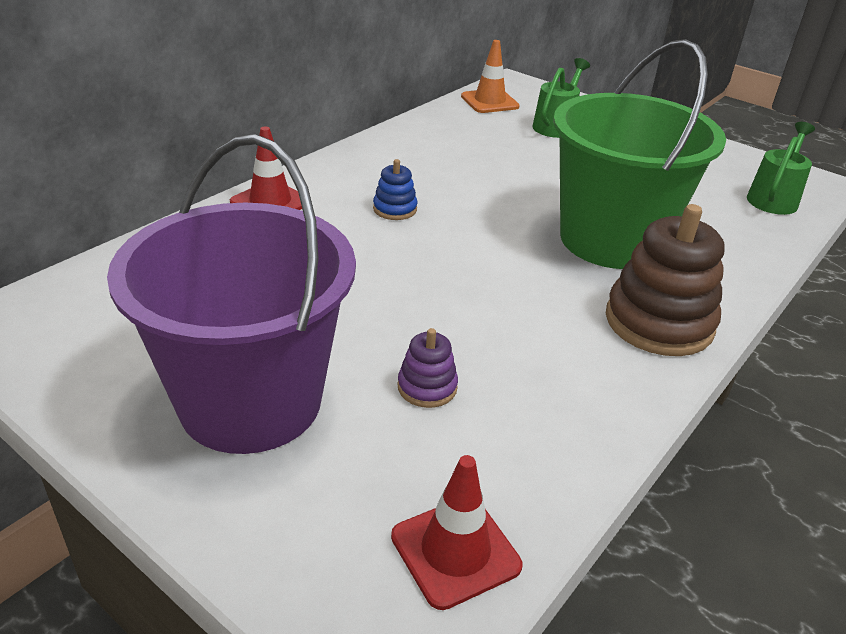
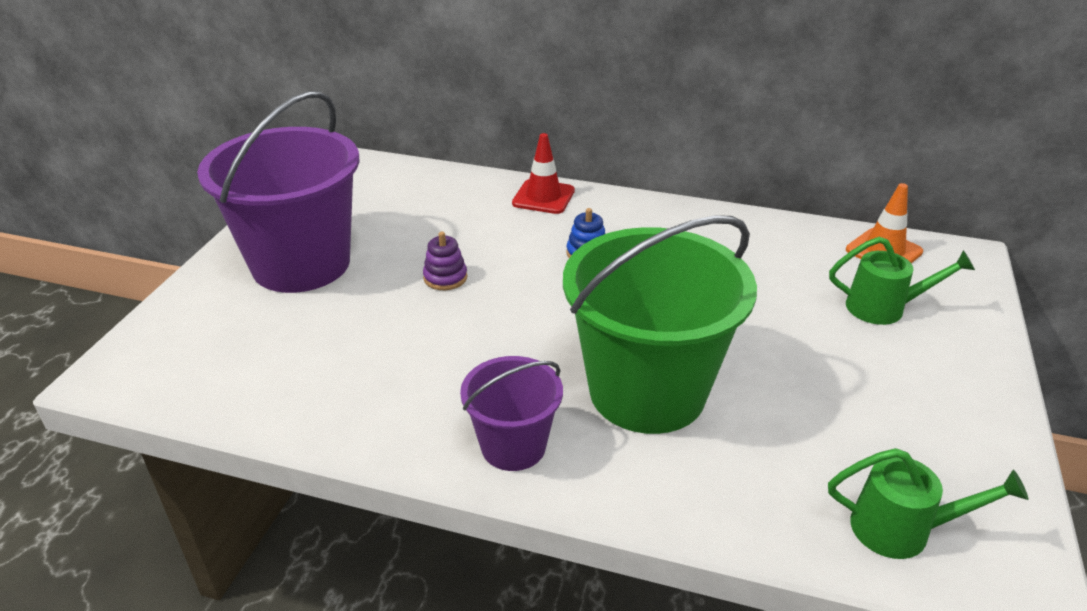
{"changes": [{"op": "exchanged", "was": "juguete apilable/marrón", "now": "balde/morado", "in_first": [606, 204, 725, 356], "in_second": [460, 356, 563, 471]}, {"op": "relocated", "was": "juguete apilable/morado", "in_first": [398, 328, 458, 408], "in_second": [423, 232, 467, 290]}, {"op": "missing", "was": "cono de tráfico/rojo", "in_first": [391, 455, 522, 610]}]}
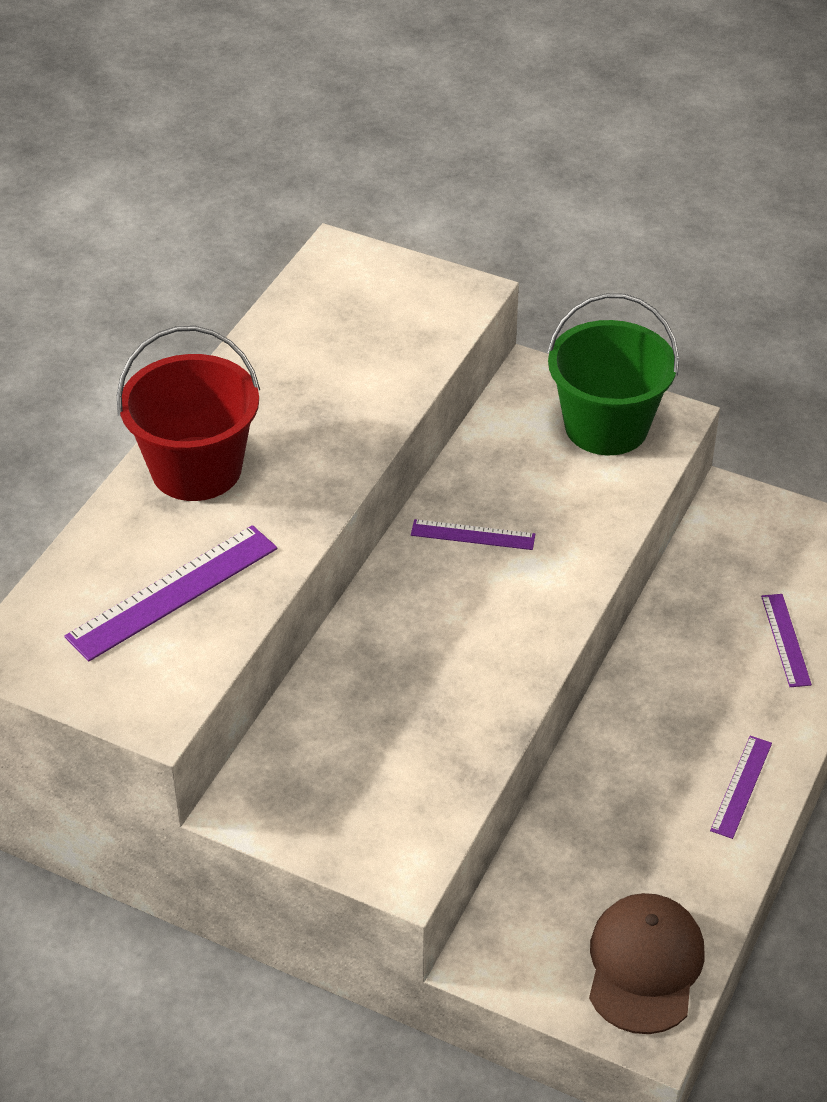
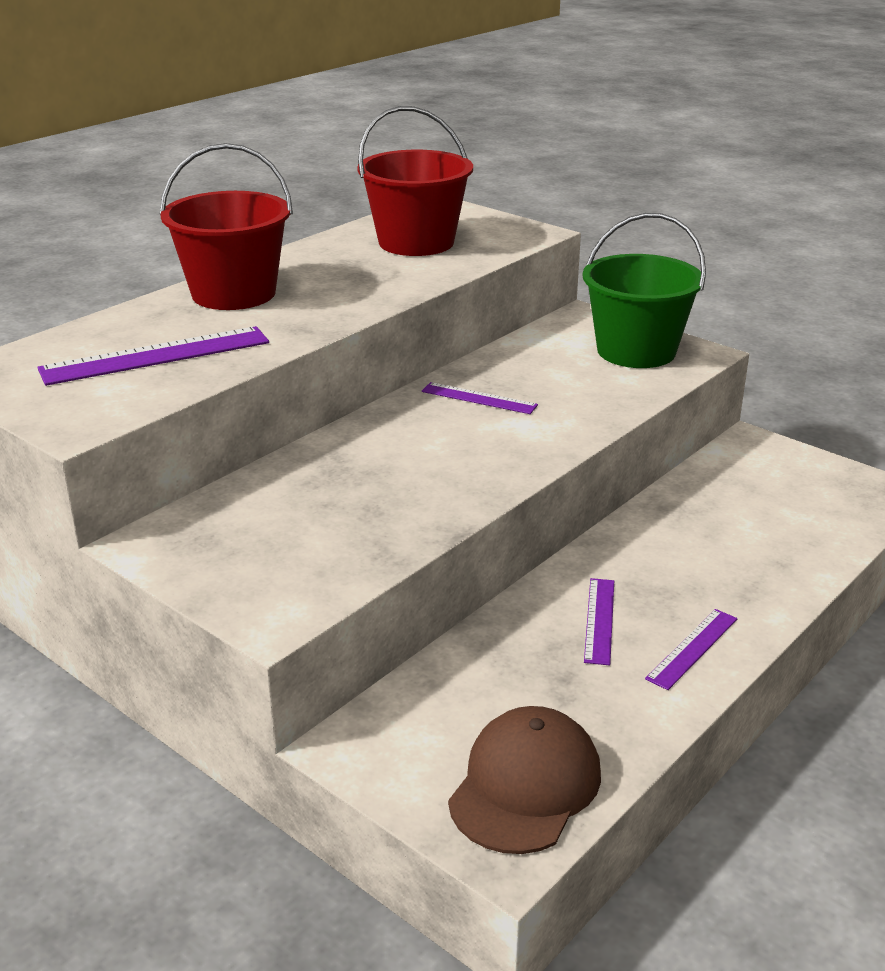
{"changes": [{"op": "relocated", "was": "regla/morado", "in_first": [761, 594, 812, 687], "in_second": [584, 578, 614, 665]}, {"op": "appeared", "now": "balde/rojo", "in_second": [357, 106, 473, 256]}]}
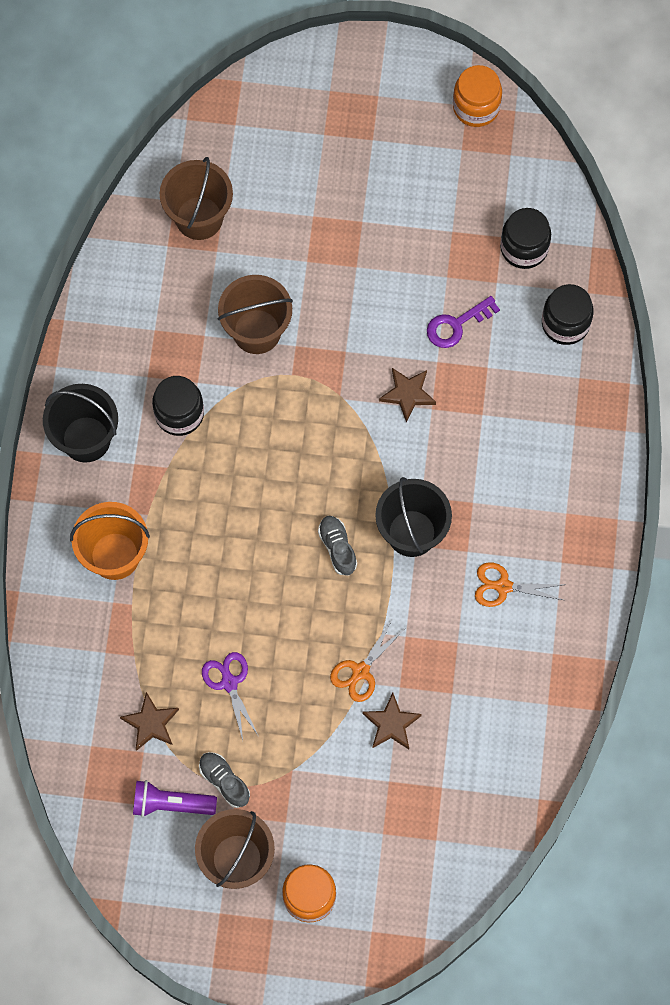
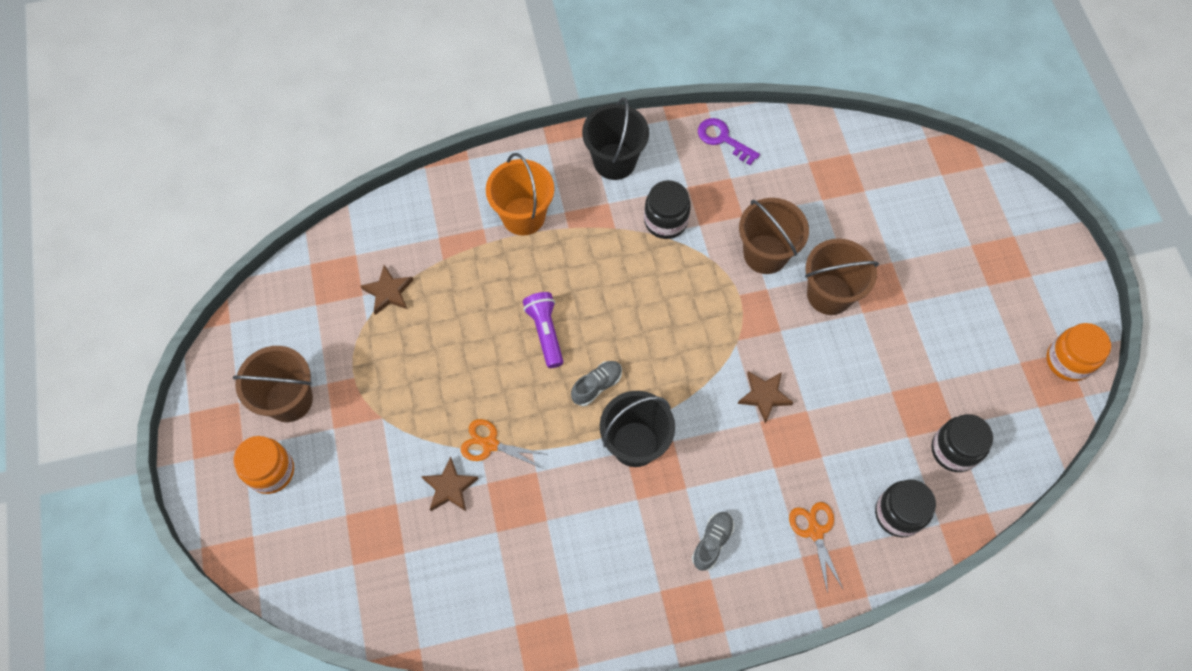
{"changes": [{"op": "relocated", "was": "balde/marrón", "in_first": [160, 157, 233, 240], "in_second": [805, 239, 879, 315]}, {"op": "relocated", "was": "llave/morado", "in_first": [427, 296, 500, 348], "in_second": [698, 118, 760, 165]}, {"op": "relocated", "was": "tijeras/naranja", "in_first": [475, 562, 563, 607], "in_second": [789, 502, 843, 593]}, {"op": "missing", "was": "tijeras/morado", "in_first": [202, 652, 259, 740]}, {"op": "relocated", "was": "zapato/gris", "in_first": [199, 752, 250, 808], "in_second": [692, 512, 734, 571]}, {"op": "relocated", "was": "lámpara de mano/morado", "in_first": [133, 780, 217, 817], "in_second": [523, 292, 563, 368]}]}
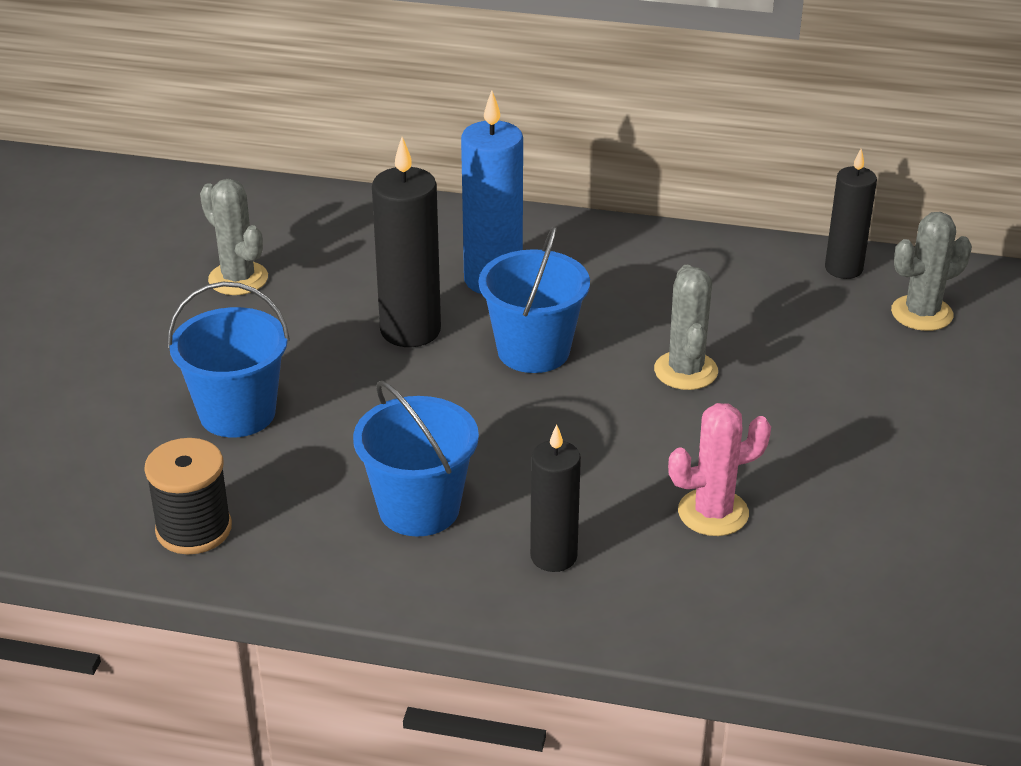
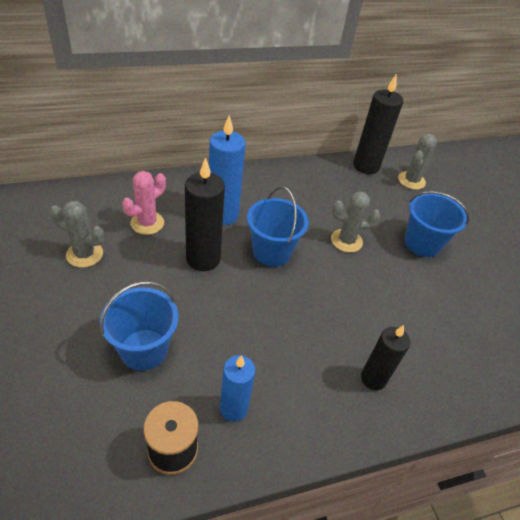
{"changes": [{"op": "size", "was": "vela/negro", "in_first": [825, 149, 877, 279], "in_second": [353, 74, 403, 174], "ratio": 1.52}, {"op": "spun", "was": "cactus/gris", "in_first": [654, 265, 718, 390], "in_second": [331, 191, 380, 252], "clockwise": -60}, {"op": "relocated", "was": "balde/azul", "in_first": [353, 381, 479, 537], "in_second": [405, 191, 470, 257]}, {"op": "relocated", "was": "cactus/rosa", "in_first": [668, 403, 771, 536], "in_second": [122, 171, 166, 235]}, {"op": "appeared", "now": "vela/azul", "in_second": [220, 355, 255, 422]}]}
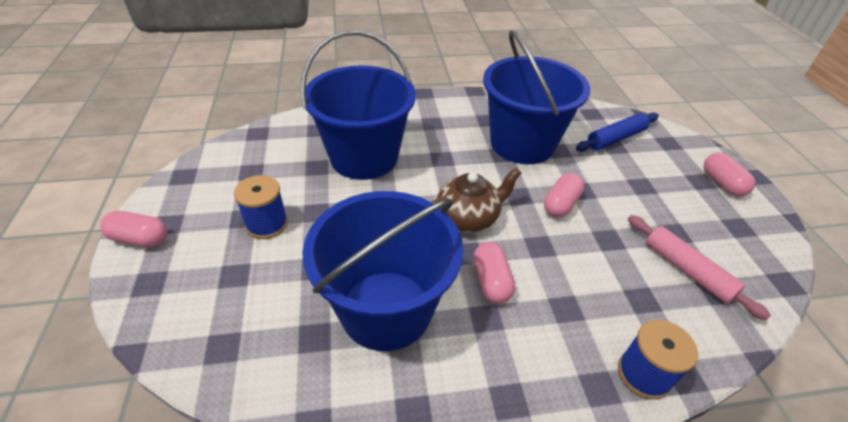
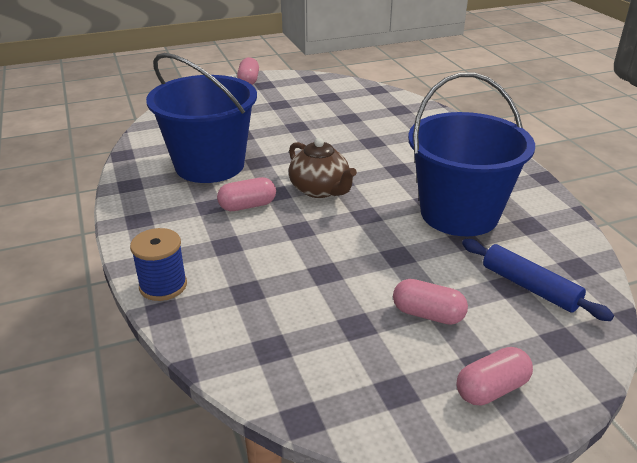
{"changes": [{"op": "missing", "was": "balde/azul", "in_first": [301, 31, 416, 180]}, {"op": "relocated", "was": "cápsula/rosa", "in_first": [544, 173, 584, 218], "in_second": [393, 279, 468, 325]}, {"op": "missing", "was": "carrete/azul", "in_first": [234, 175, 288, 239]}, {"op": "missing", "was": "rodillo/rosa", "in_first": [628, 215, 771, 320]}]}
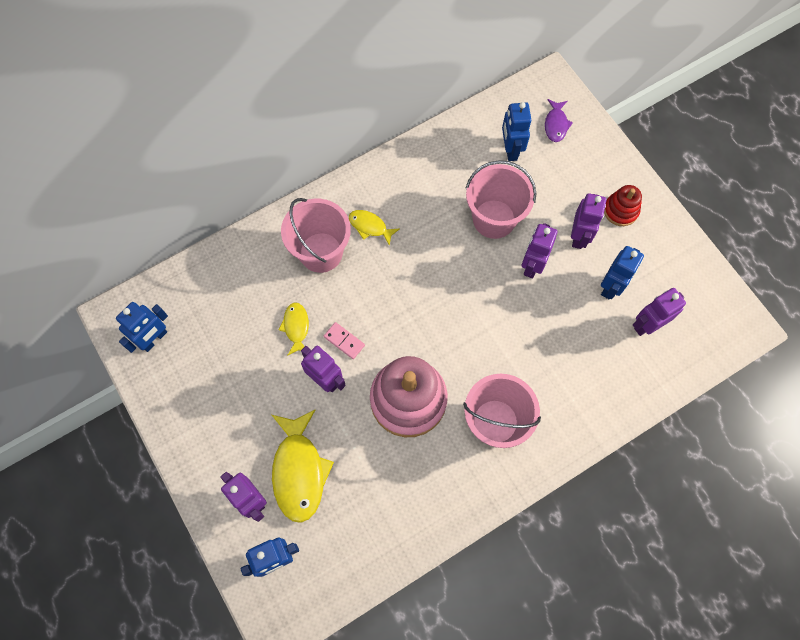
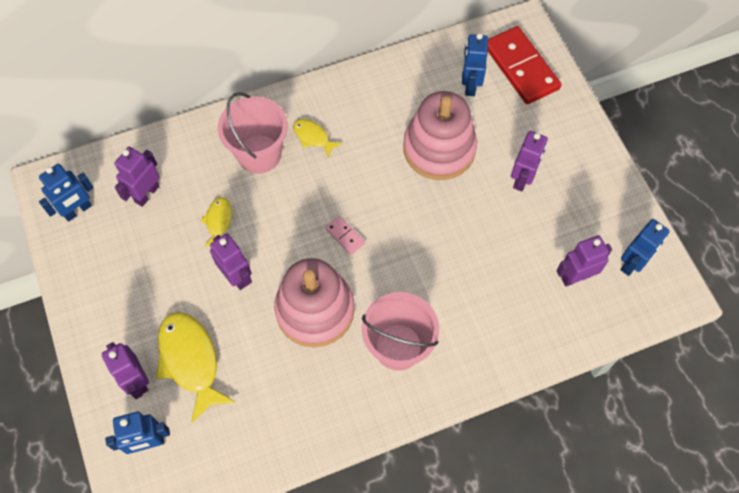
{"changes": [{"op": "exchanged", "was": "pez/morado", "now": "ficha de dominó/rojo", "in_first": [545, 99, 573, 142], "in_second": [488, 26, 561, 104]}, {"op": "exchanged", "was": "balde/rosa", "now": "juguete apilable/rosa", "in_first": [465, 160, 537, 239], "in_second": [403, 91, 477, 180]}, {"op": "missing", "was": "juguete apilable/rojo", "in_first": [604, 185, 642, 226]}, {"op": "relocated", "was": "robot/morado", "in_first": [521, 223, 558, 278], "in_second": [115, 147, 160, 207]}, {"op": "relocated", "was": "robot/azul", "in_first": [601, 246, 644, 299], "in_second": [620, 219, 670, 276]}, {"op": "relocated", "was": "ficha de dominó/rosa", "in_first": [324, 322, 365, 359], "in_second": [325, 216, 365, 255]}, {"op": "spun", "was": "pez/amarillo", "in_first": [272, 410, 334, 523], "in_second": [156, 312, 235, 423], "clockwise": 150}]}
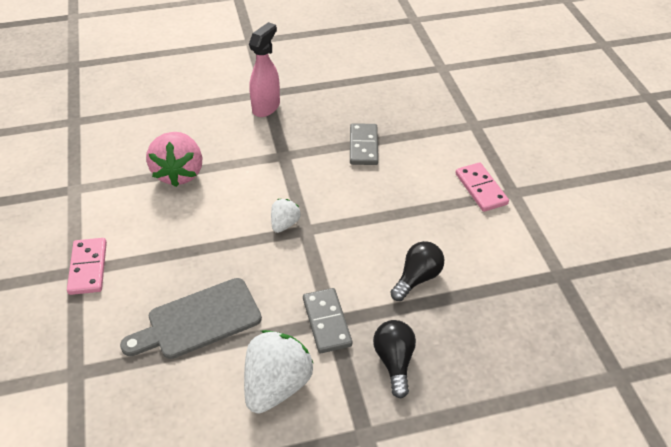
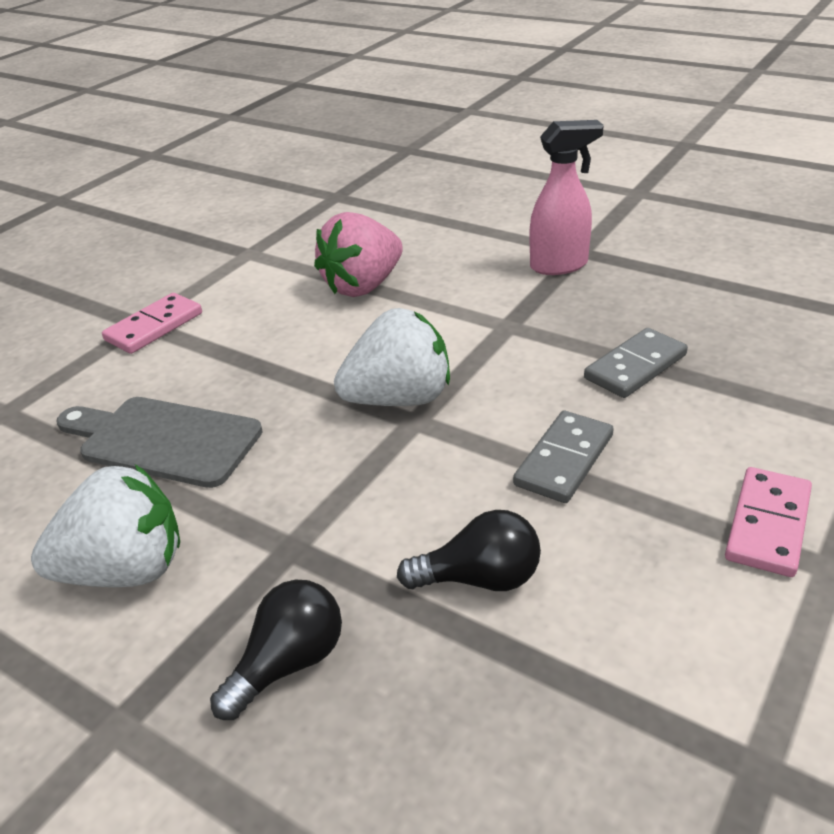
{"changes": [{"op": "size", "was": "fresa/blanco", "in_first": [271, 199, 301, 233], "in_second": [334, 308, 450, 406], "ratio": 1.89}, {"op": "relocated", "was": "ficha de dominó/gris", "in_first": [303, 288, 352, 353], "in_second": [513, 411, 614, 503]}]}
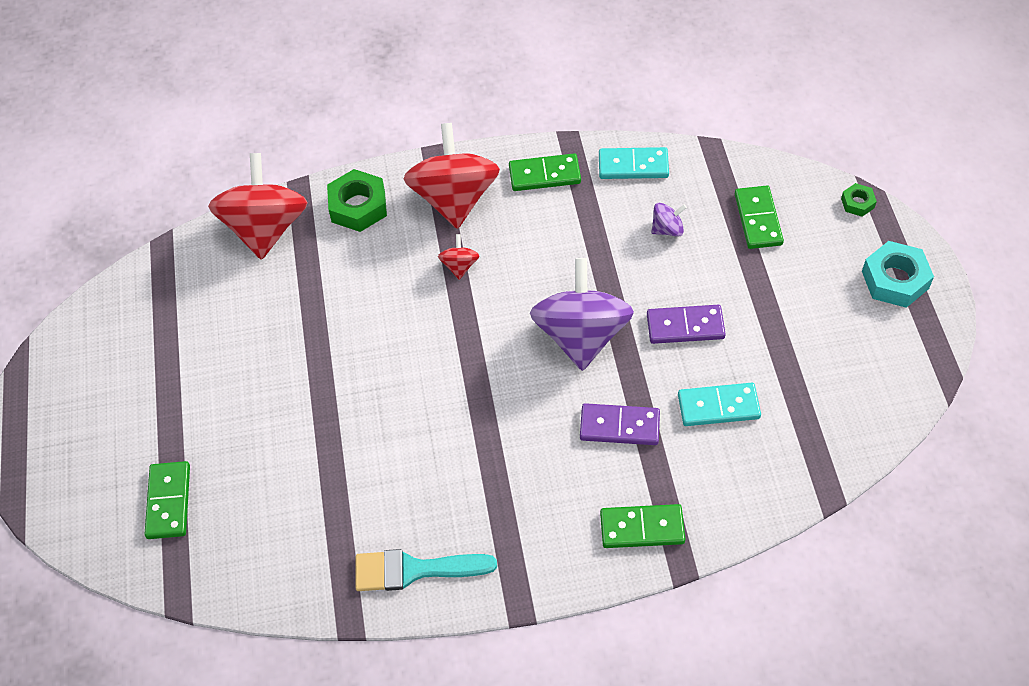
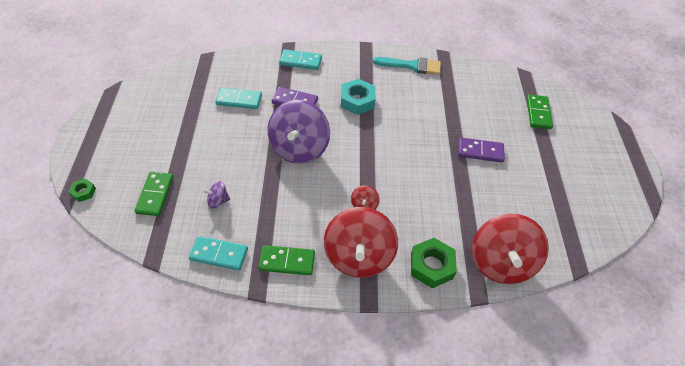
{"changes": [{"op": "relocated", "was": "tuerca/turquesa", "in_first": [862, 241, 934, 308], "in_second": [341, 79, 375, 115]}, {"op": "relocated", "was": "ficha de dominó/morado", "in_first": [647, 305, 726, 344], "in_second": [458, 137, 505, 163]}, {"op": "colour", "was": "ficha de dominó/verde", "now": "ficha de dominó/turquesa", "in_first": [600, 504, 685, 548], "in_second": [279, 49, 322, 70]}]}
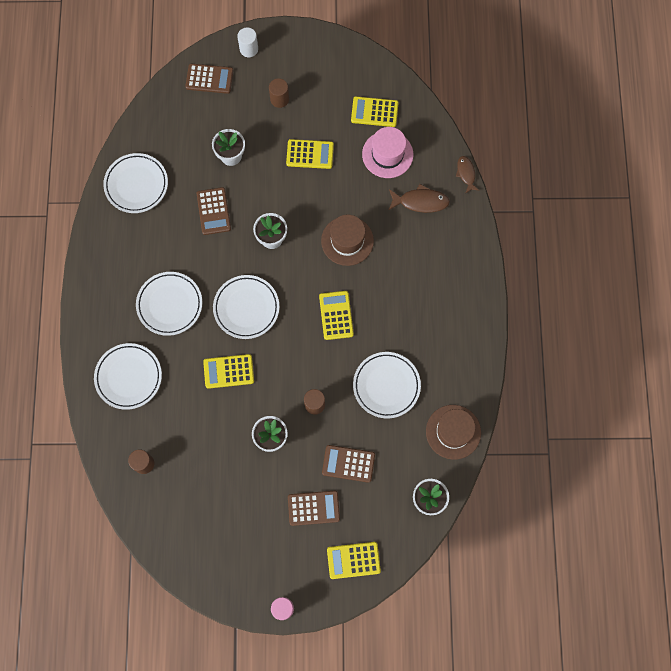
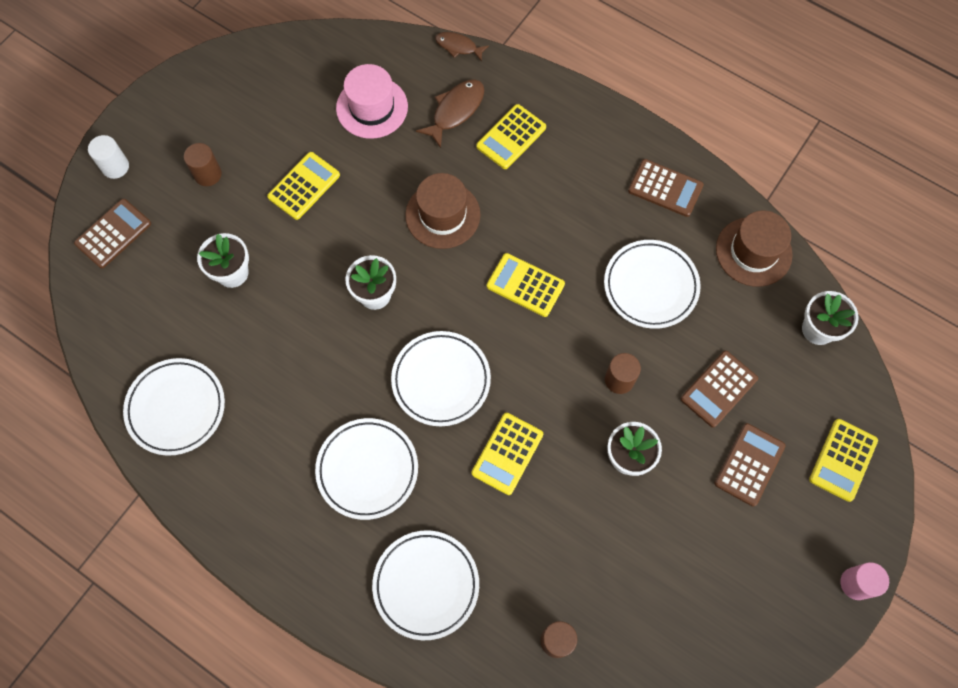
{"changes": [{"op": "relocated", "was": "calculadora/amarillo", "in_first": [351, 96, 399, 127], "in_second": [476, 104, 546, 169]}, {"op": "relocated", "was": "calculadora/marrón", "in_first": [197, 187, 231, 235], "in_second": [628, 159, 704, 217]}]}
